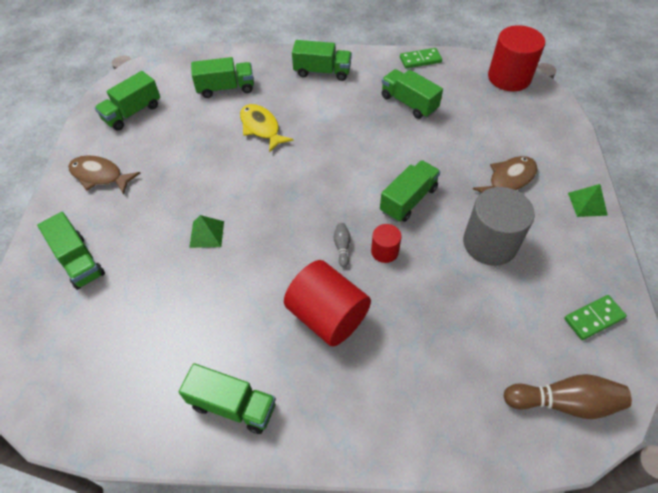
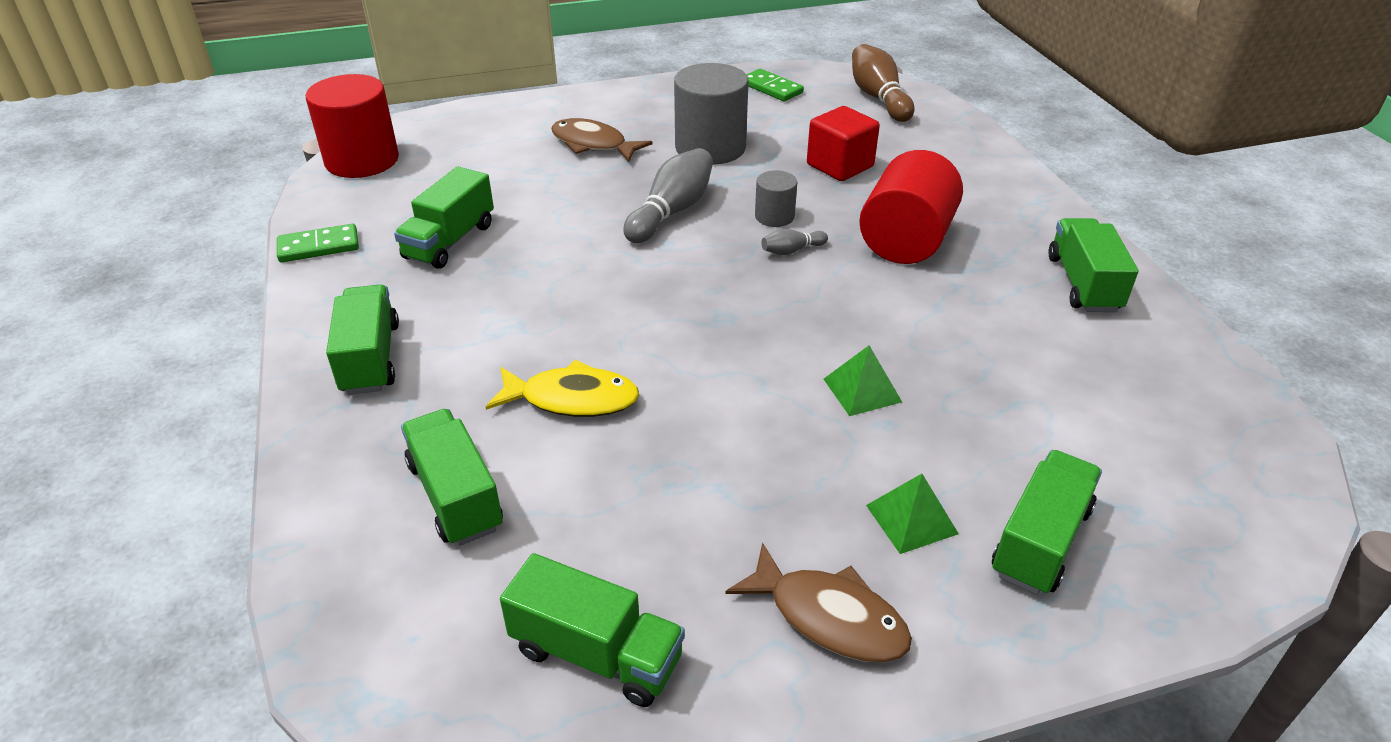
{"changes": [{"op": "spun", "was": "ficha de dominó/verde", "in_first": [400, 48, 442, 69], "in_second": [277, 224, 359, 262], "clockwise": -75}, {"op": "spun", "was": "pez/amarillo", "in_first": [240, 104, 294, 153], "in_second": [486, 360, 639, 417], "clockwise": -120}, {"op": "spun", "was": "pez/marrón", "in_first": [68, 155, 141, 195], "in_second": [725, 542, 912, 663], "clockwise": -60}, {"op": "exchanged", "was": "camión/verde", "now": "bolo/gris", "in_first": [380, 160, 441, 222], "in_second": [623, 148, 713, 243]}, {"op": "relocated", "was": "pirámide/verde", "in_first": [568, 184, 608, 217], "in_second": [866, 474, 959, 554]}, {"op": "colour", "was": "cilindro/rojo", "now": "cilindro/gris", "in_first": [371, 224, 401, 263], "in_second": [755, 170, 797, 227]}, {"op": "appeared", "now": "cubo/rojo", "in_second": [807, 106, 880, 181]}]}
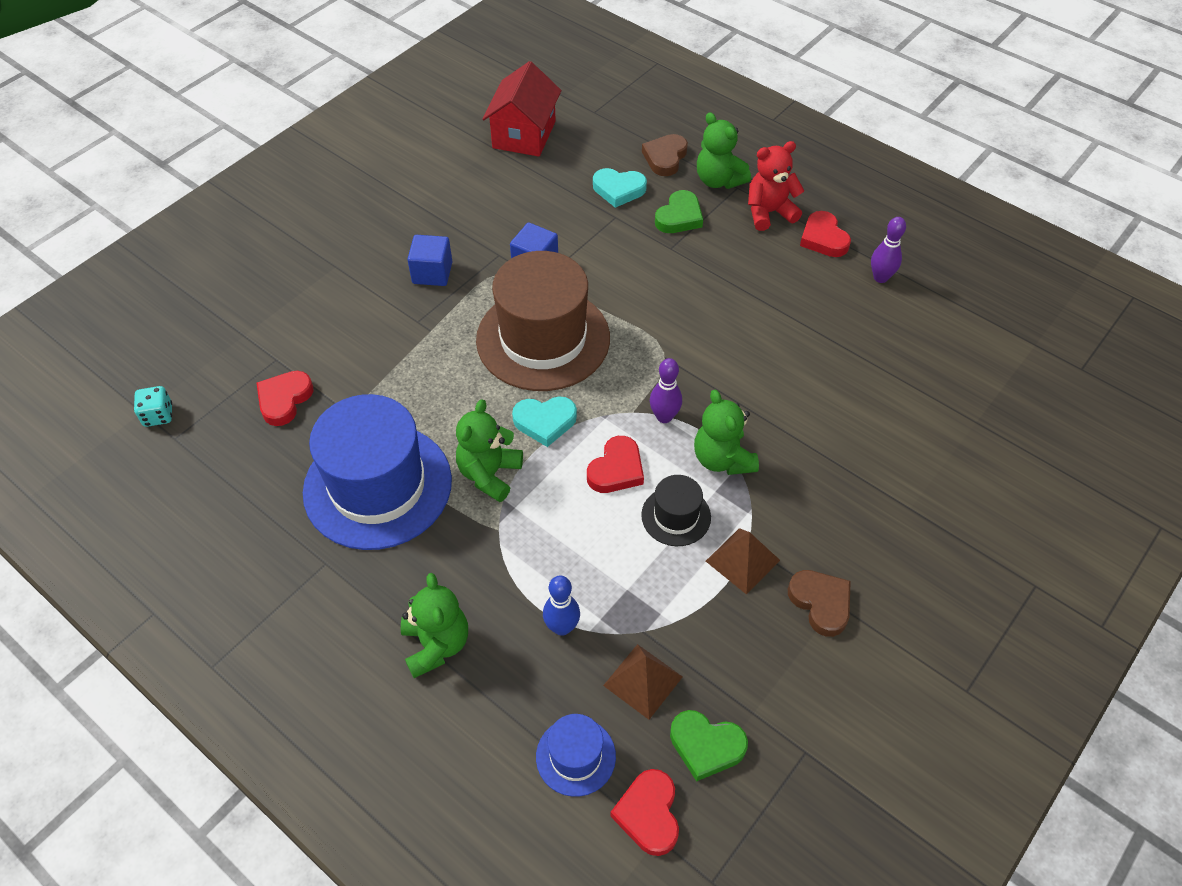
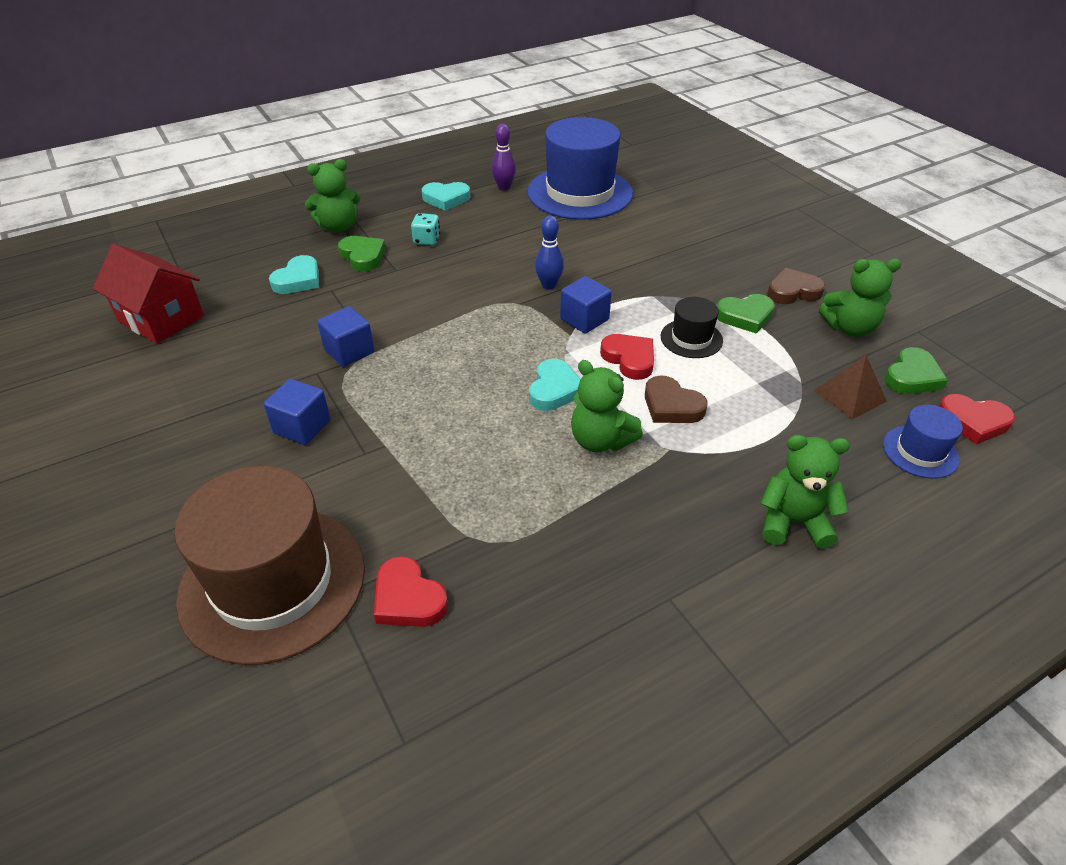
{"changes": [{"op": "relocated", "was": "corazón/marrón", "in_first": [642, 134, 688, 176], "in_second": [645, 375, 707, 423]}, {"op": "missing", "was": "osito/rojo", "in_first": [748, 141, 804, 231]}, {"op": "colour", "was": "corazón/rojo", "now": "corazón/turquesa", "in_first": [800, 211, 851, 257], "in_second": [421, 182, 470, 211]}, {"op": "relocated", "was": "sombrero/marrón", "in_first": [476, 251, 610, 391], "in_second": [174, 466, 365, 665]}, {"op": "exchanged", "was": "bolo/morado", "now": "cubo/azul", "in_first": [650, 358, 682, 423], "in_second": [560, 276, 612, 334]}, {"op": "relocated", "was": "dado/turquesa", "in_first": [134, 386, 172, 427], "in_second": [411, 213, 440, 245]}, {"op": "relocated", "was": "osito/verde", "in_first": [694, 390, 759, 475], "in_second": [819, 259, 901, 337]}, {"op": "relocated", "was": "sombrero/azul", "in_first": [303, 394, 452, 550], "in_second": [527, 117, 633, 220]}, {"op": "exchanged", "was": "pirámide/marrón", "now": "corazón/verde", "in_first": [706, 528, 780, 595], "in_second": [717, 294, 775, 334]}, {"op": "relocated", "was": "bolo/azul", "in_first": [543, 575, 580, 636], "in_second": [535, 216, 564, 289]}]}
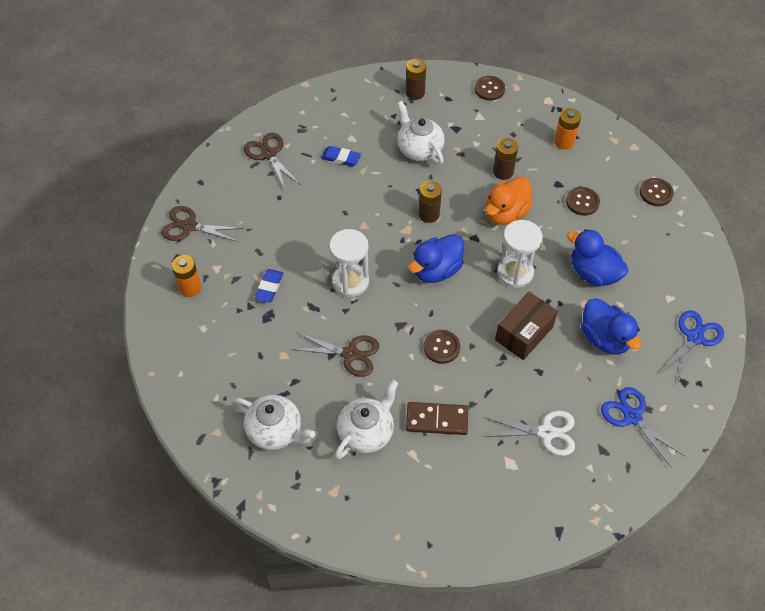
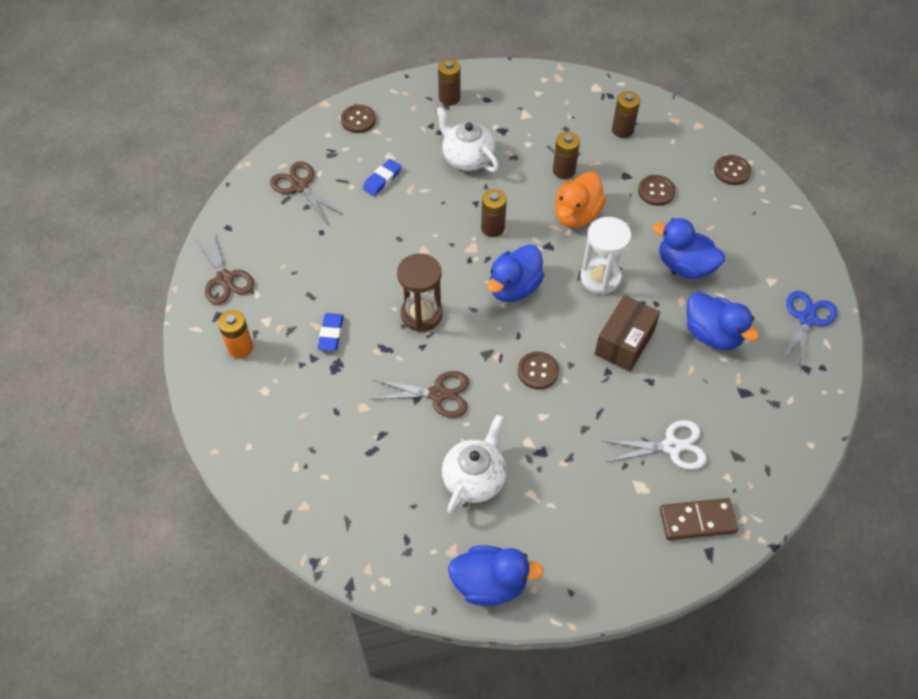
{"changes": [{"op": "relocated", "was": "botón/marrón", "in_first": [474, 76, 505, 101], "in_second": [341, 105, 376, 133]}, {"op": "colour", "was": "pila/naranja", "now": "pila/marrón", "in_first": [554, 108, 581, 150], "in_second": [612, 91, 640, 138]}, {"op": "spun", "was": "goma de borrar/azul", "in_first": [321, 146, 361, 167], "in_second": [363, 159, 402, 196], "clockwise": -60}, {"op": "spun", "was": "tijeras/marrón", "in_first": [161, 206, 244, 242], "in_second": [194, 233, 254, 305], "clockwise": -120}, {"op": "colour", "was": "reloj de arena/blanco", "now": "reloj de arena/marrón", "in_first": [329, 229, 369, 297], "in_second": [397, 253, 442, 332]}, {"op": "missing", "was": "tijeras/azul", "in_first": [601, 387, 685, 467]}, {"op": "missing", "was": "tetera/blanco", "in_first": [233, 395, 315, 450]}, {"op": "relocated", "was": "ficha de dominó/marrón", "in_first": [406, 402, 468, 435], "in_second": [660, 498, 738, 540]}, {"op": "appeared", "now": "pato/azul", "in_second": [448, 545, 544, 606]}]}
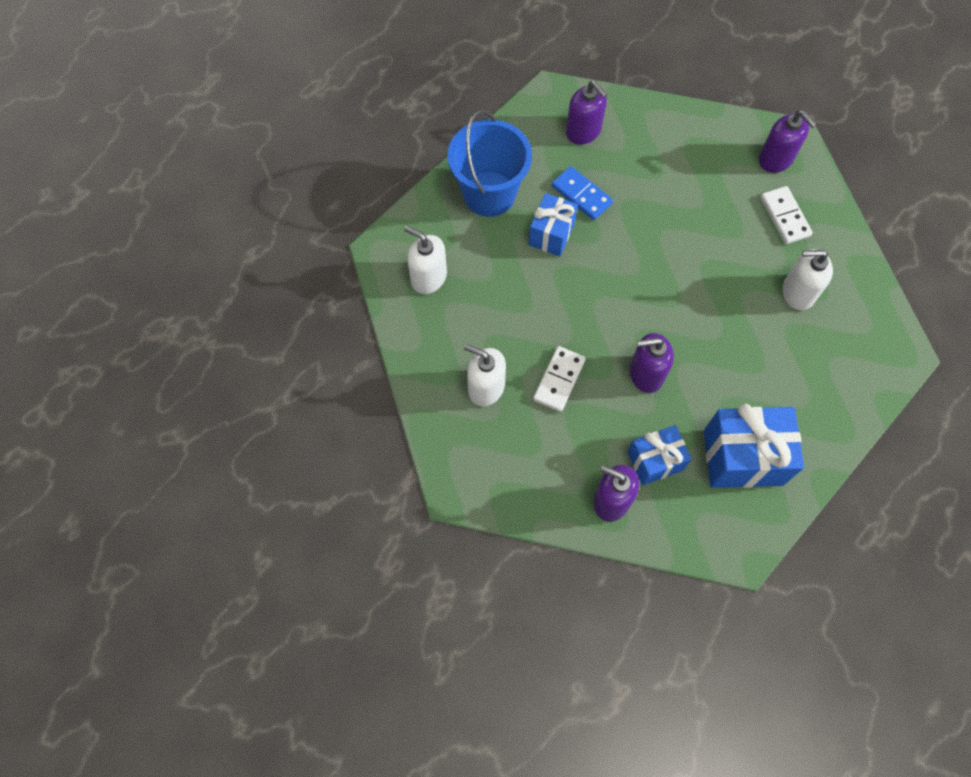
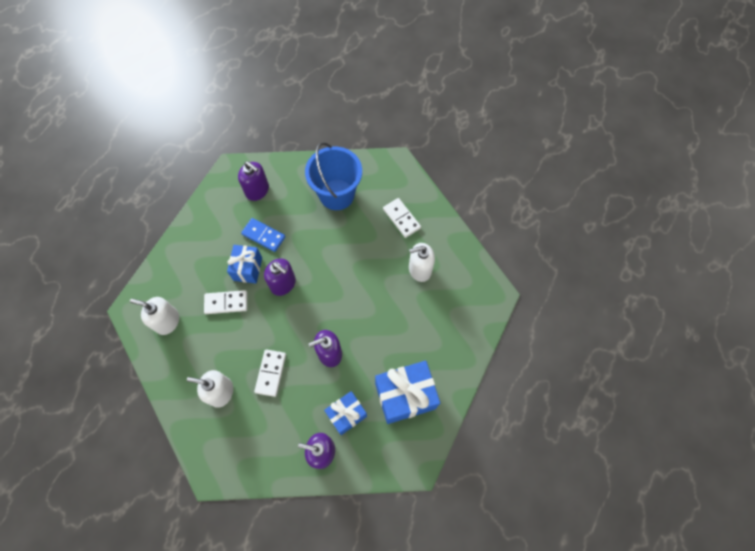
{"changes": [{"op": "relocated", "was": "balde/azul", "in_first": [447, 110, 532, 217], "in_second": [305, 142, 362, 210]}, {"op": "relocated", "was": "dispensador de jabón/morado", "in_first": [759, 110, 817, 173], "in_second": [264, 258, 296, 296]}, {"op": "appeared", "now": "ficha de dominó/blanco", "in_second": [204, 290, 247, 314]}]}
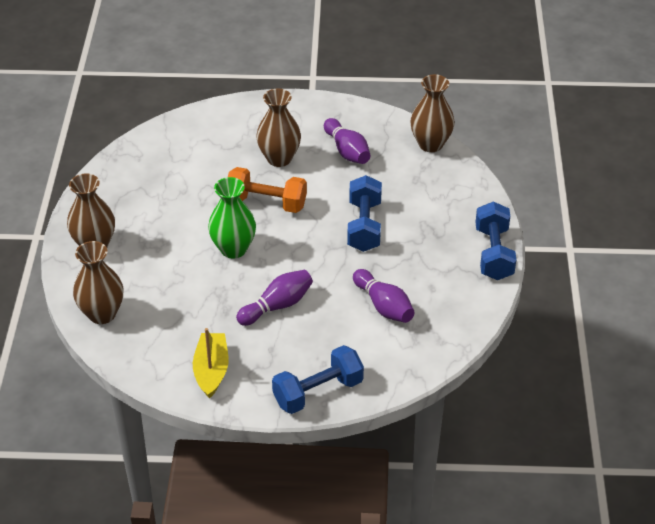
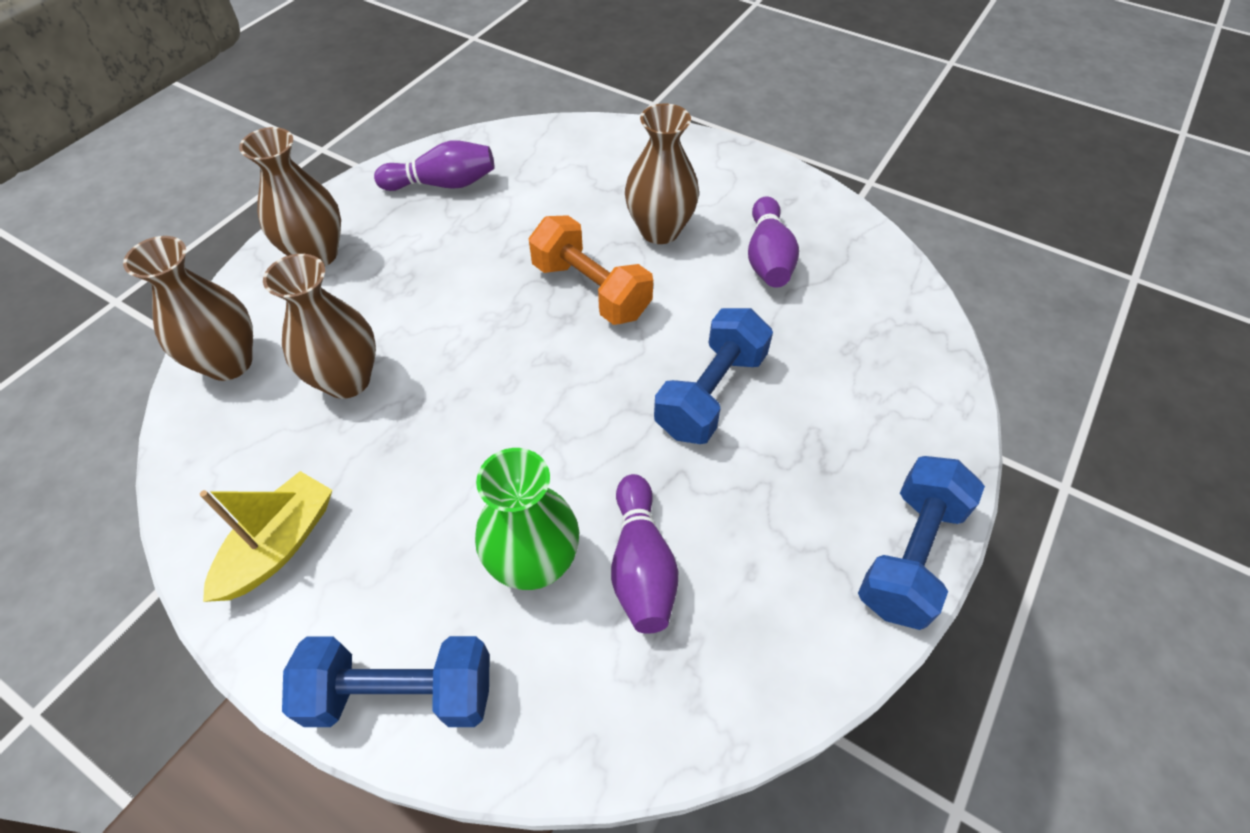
{"changes": [{"op": "relocated", "was": "florero/marrón", "in_first": [410, 74, 455, 152], "in_second": [263, 254, 376, 399]}, {"op": "relocated", "was": "florero/verde", "in_first": [208, 177, 256, 259], "in_second": [475, 448, 579, 590]}, {"op": "relocated", "was": "bolo/morado", "in_first": [236, 270, 313, 326], "in_second": [374, 141, 494, 191]}]}
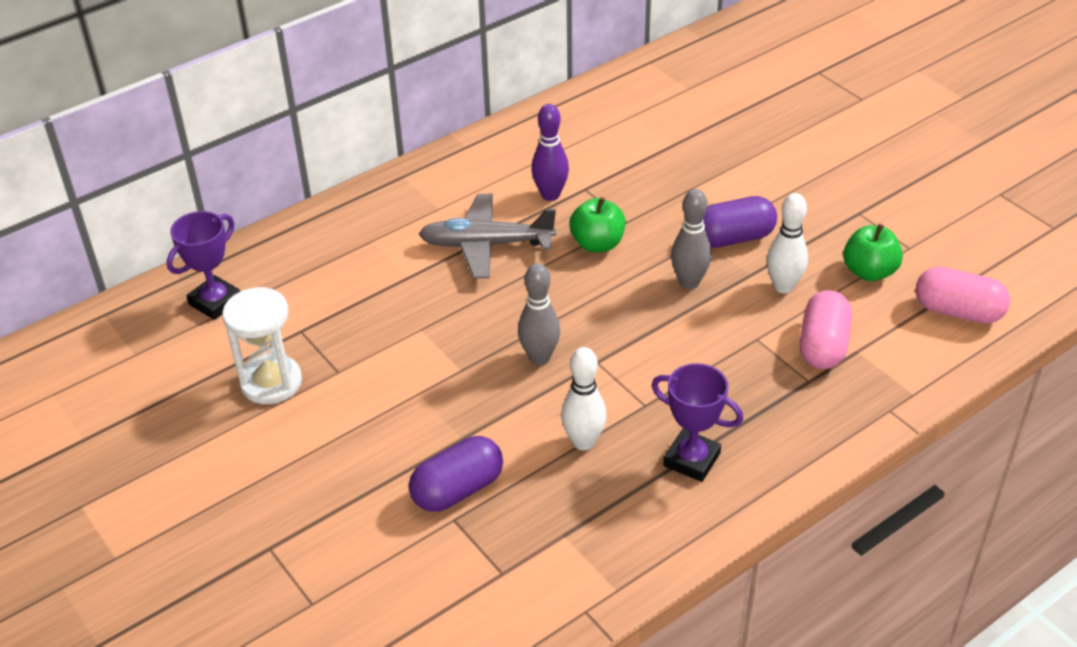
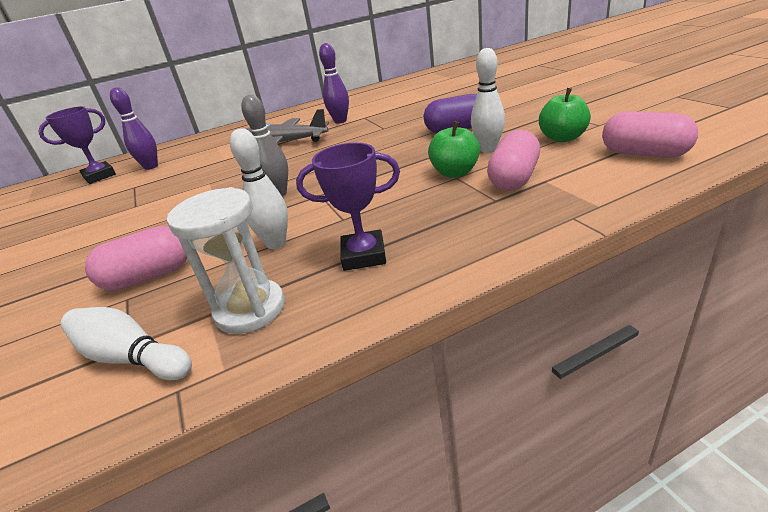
{"changes": [{"op": "missing", "was": "bolo/gris", "in_first": [671, 189, 712, 289]}, {"op": "relocated", "was": "manzana/verde", "in_first": [570, 197, 625, 253], "in_second": [428, 121, 480, 178]}, {"op": "relocated", "was": "reloj de arena/blanco", "in_first": [222, 287, 302, 404], "in_second": [167, 187, 285, 334]}, {"op": "spun", "was": "trofeo/morado", "in_first": [651, 363, 743, 482], "in_second": [296, 143, 400, 271], "clockwise": -45}, {"op": "colour", "was": "cápsula/morado", "now": "cápsula/rosa", "in_first": [409, 436, 503, 512], "in_second": [85, 226, 187, 291]}, {"op": "appeared", "now": "bolo/morado", "in_second": [110, 87, 158, 170]}, {"op": "appeared", "now": "bolo/blanco", "in_second": [61, 307, 192, 380]}]}
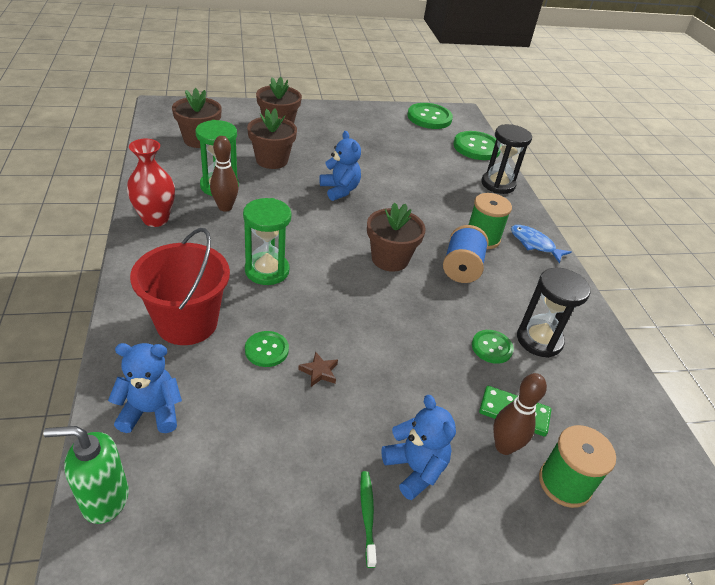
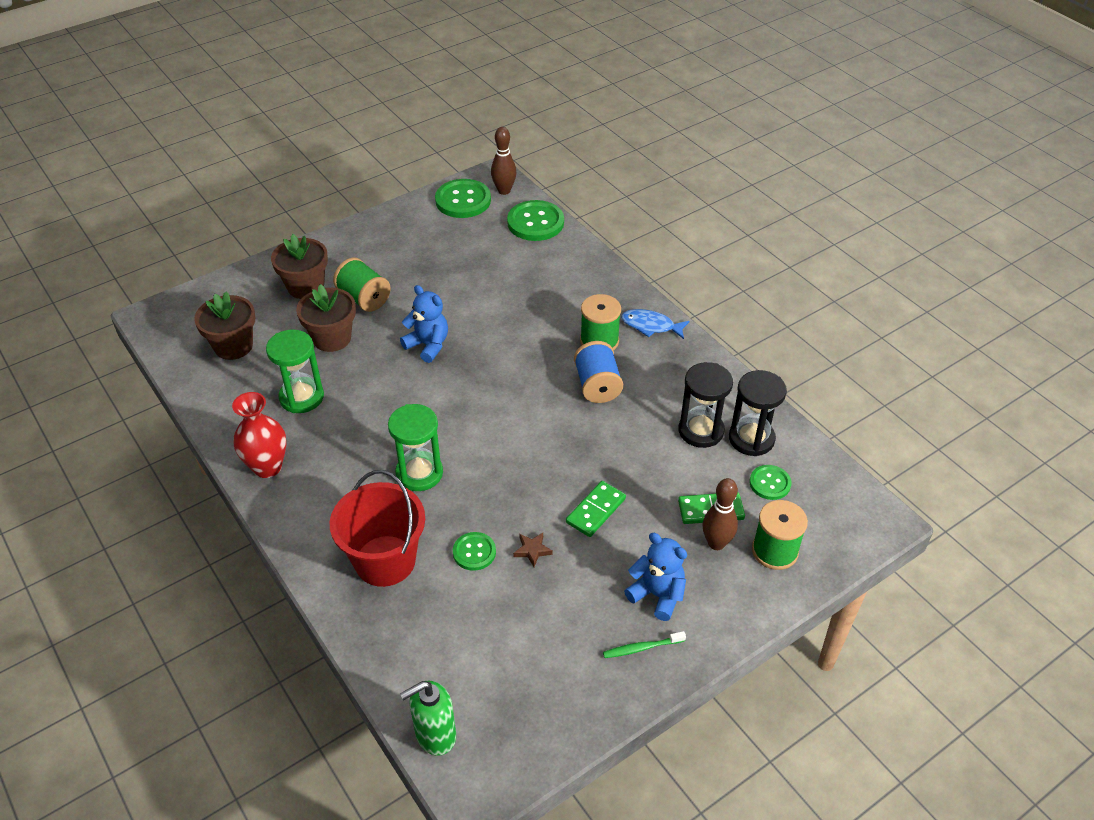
{"changes": [{"op": "relocated", "was": "reloj de arena/negro", "in_first": [481, 124, 532, 194], "in_second": [729, 370, 787, 456]}, {"op": "relocated", "was": "bolo/marrón", "in_first": [210, 136, 239, 212], "in_second": [491, 127, 516, 195]}, {"op": "missing", "was": "maceta/marrón", "in_first": [367, 202, 426, 272]}, {"op": "relocated", "was": "botón/verde", "in_first": [472, 330, 514, 364], "in_second": [750, 465, 791, 500]}, {"op": "missing", "was": "osito/azul", "in_first": [108, 343, 182, 433]}, {"op": "spun", "was": "cepillo de dientes/verde", "in_first": [360, 471, 377, 568], "in_second": [603, 631, 686, 658], "clockwise": -75}, {"op": "appeared", "now": "carrete/verde", "in_second": [333, 258, 391, 312]}, {"op": "appeared", "now": "ficha de dominó/verde", "in_second": [566, 481, 626, 537]}]}
